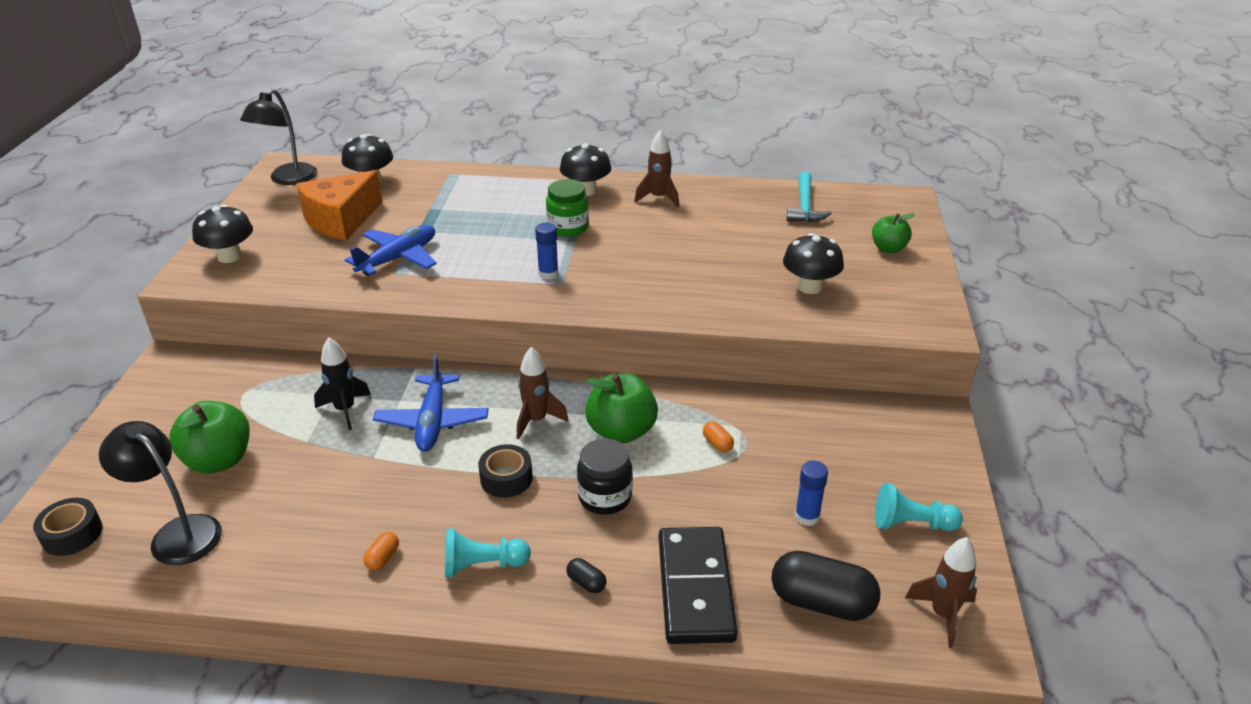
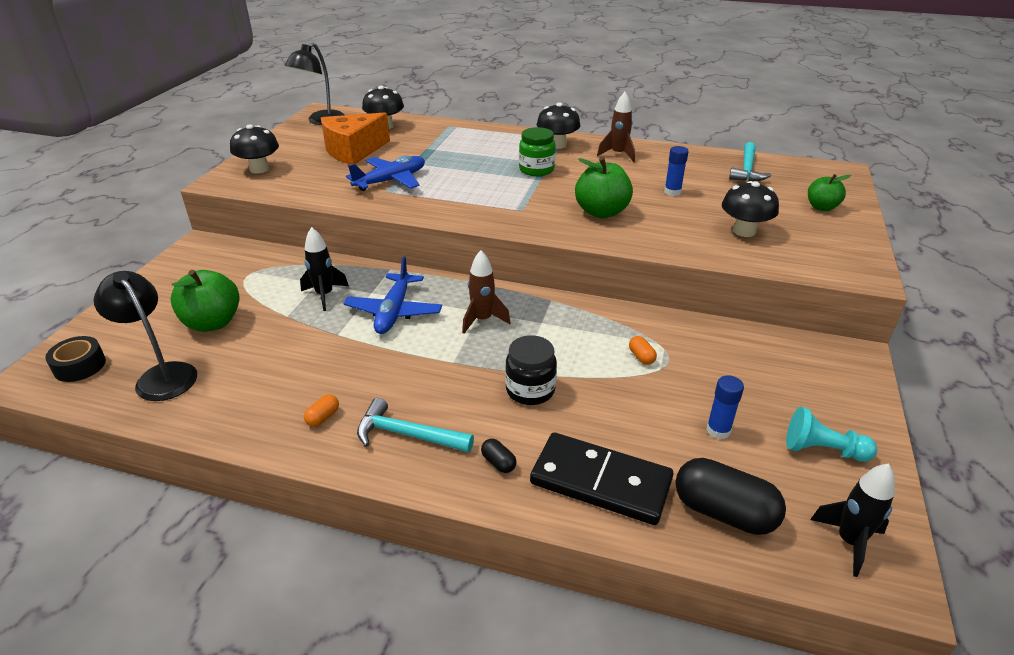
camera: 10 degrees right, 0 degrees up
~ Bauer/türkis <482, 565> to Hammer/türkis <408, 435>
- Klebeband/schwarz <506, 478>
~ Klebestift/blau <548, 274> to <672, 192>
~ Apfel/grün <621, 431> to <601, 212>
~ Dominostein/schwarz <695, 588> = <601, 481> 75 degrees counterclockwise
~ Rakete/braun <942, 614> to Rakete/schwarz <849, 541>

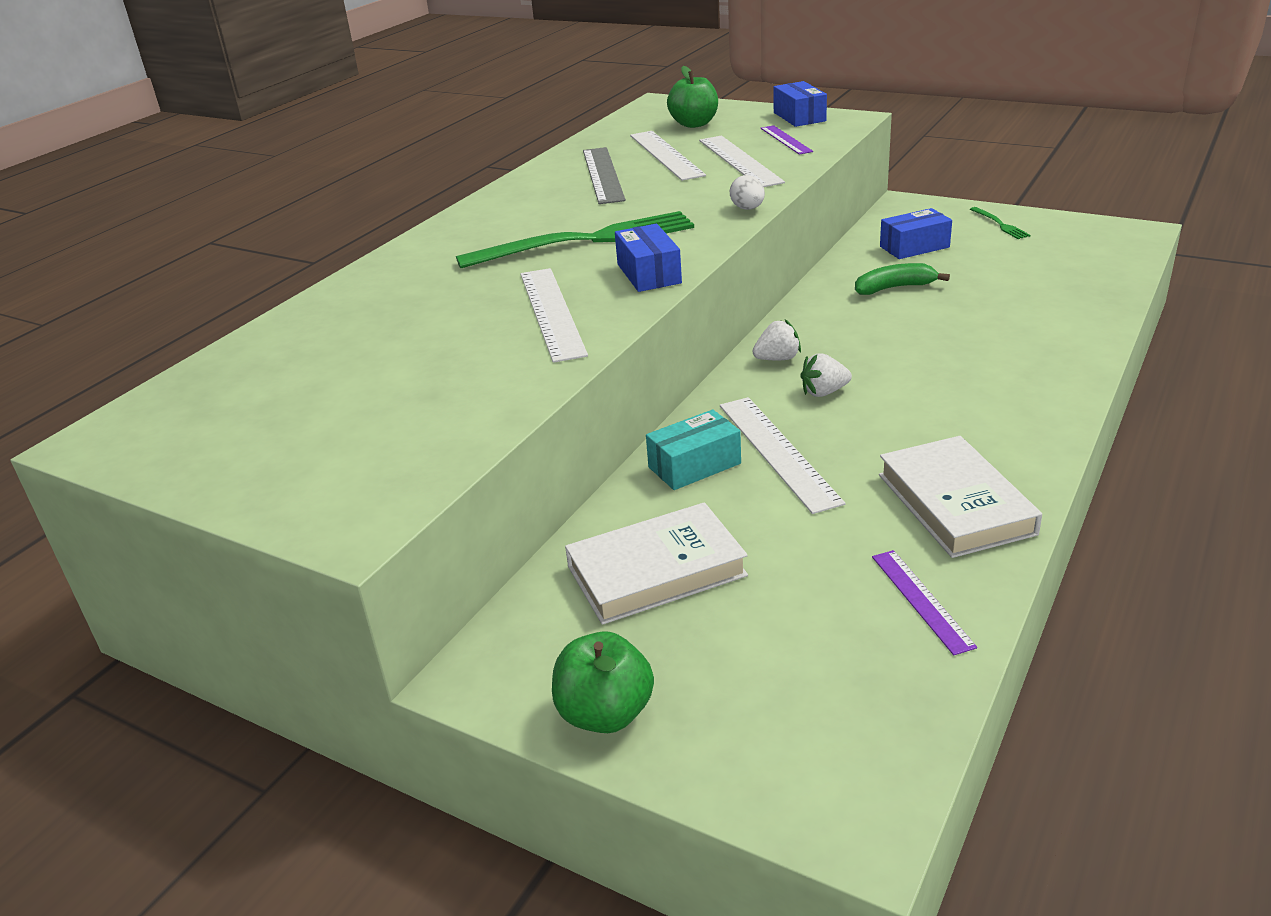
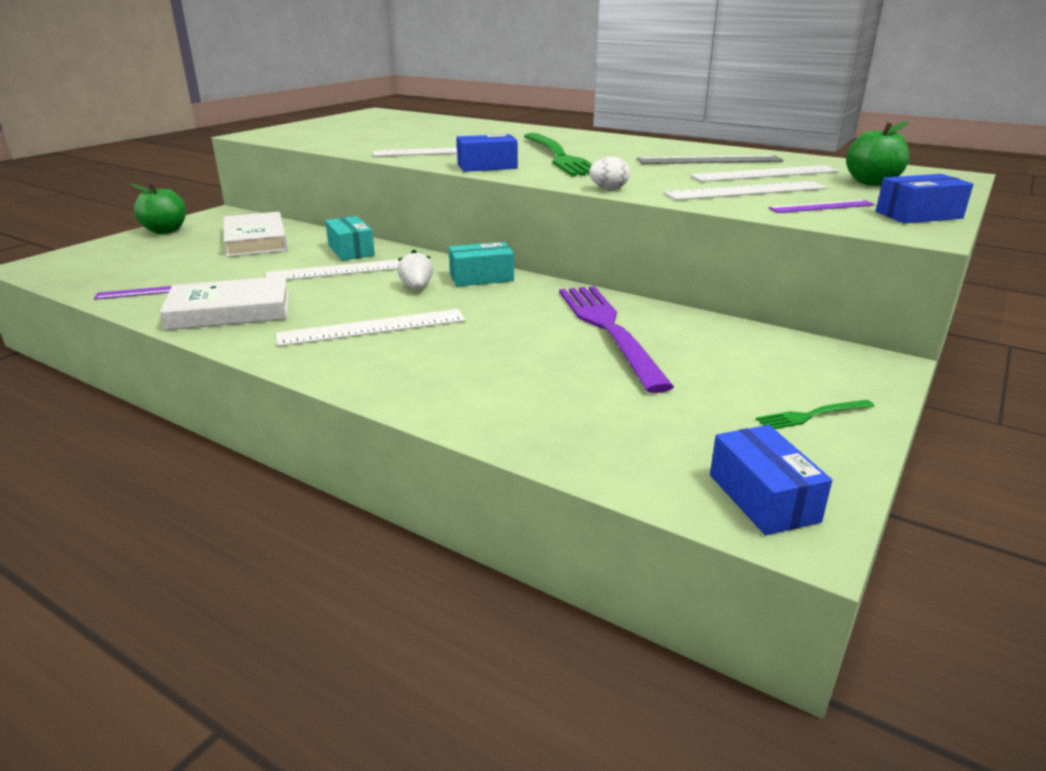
camera: 90 degrees right, 5 degrees down
~ Erdbeere/weiß <777, 359> to Schachtel/türkis <481, 277>
~ Banane/grün <894, 288> to Gabel/lila <609, 330>
~ Schachtel/blau <914, 247> to <763, 498>
+ Lineal/weiß <372, 327>

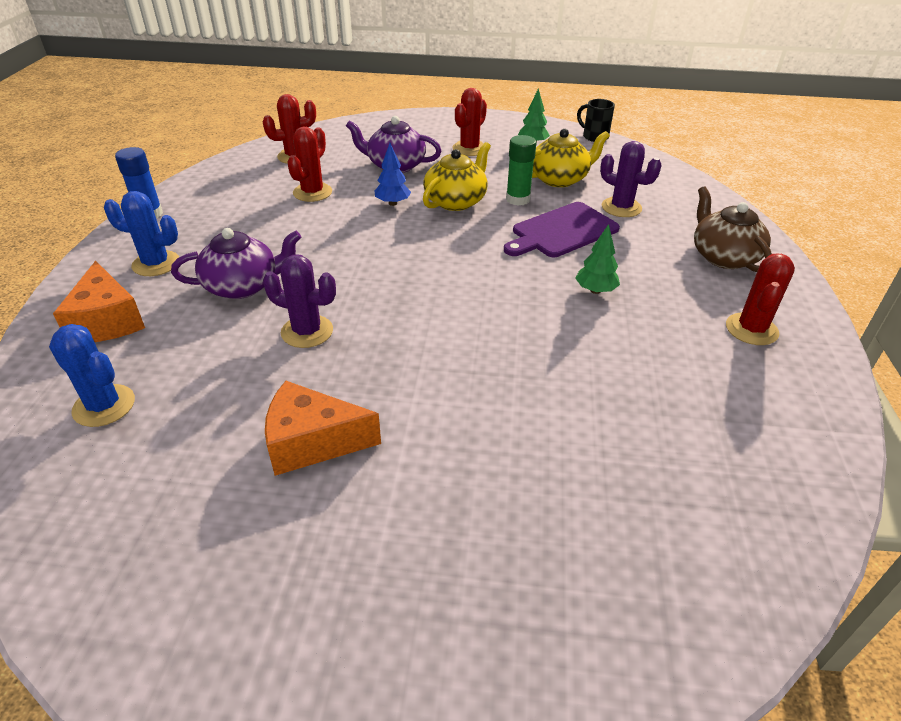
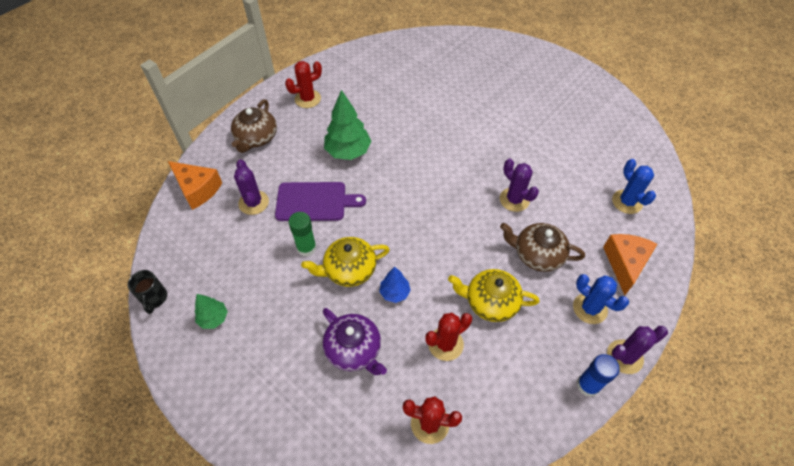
camera: 145 degrees left, 15 degrees up
~ Teekanne/lila <243, 286> to Teekanne/braun <537, 254>
~ Käse/orange <312, 442> to <197, 189>
- Kaktus/rot <469, 149>
~ Teekanne/gelb <559, 179> to <490, 302>
~ Baum/grün <595, 290> = <348, 152> x1.80
+ Kaktus/lila <624, 356>

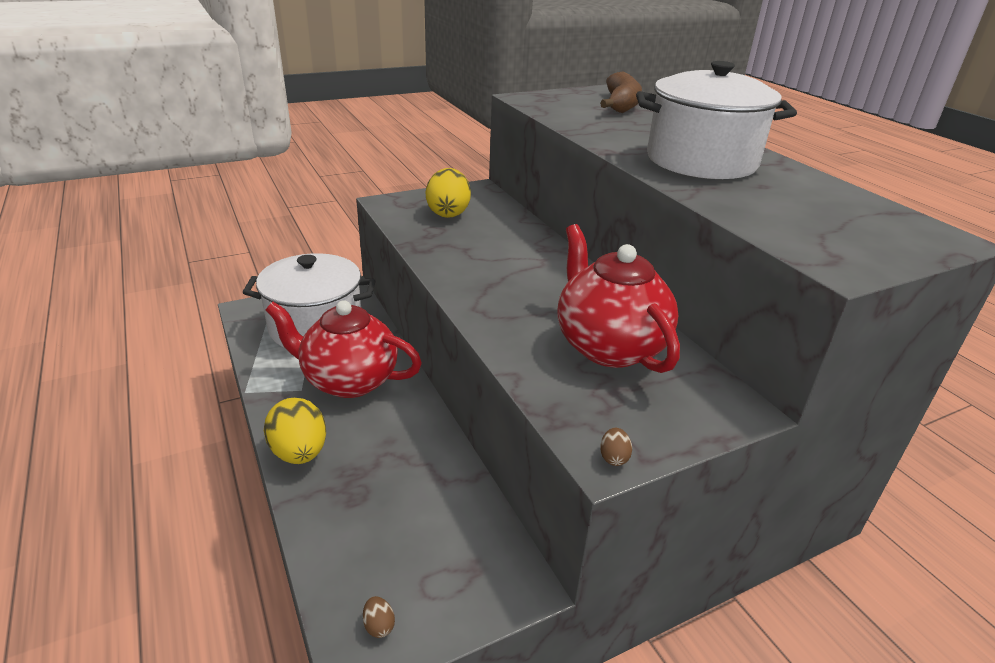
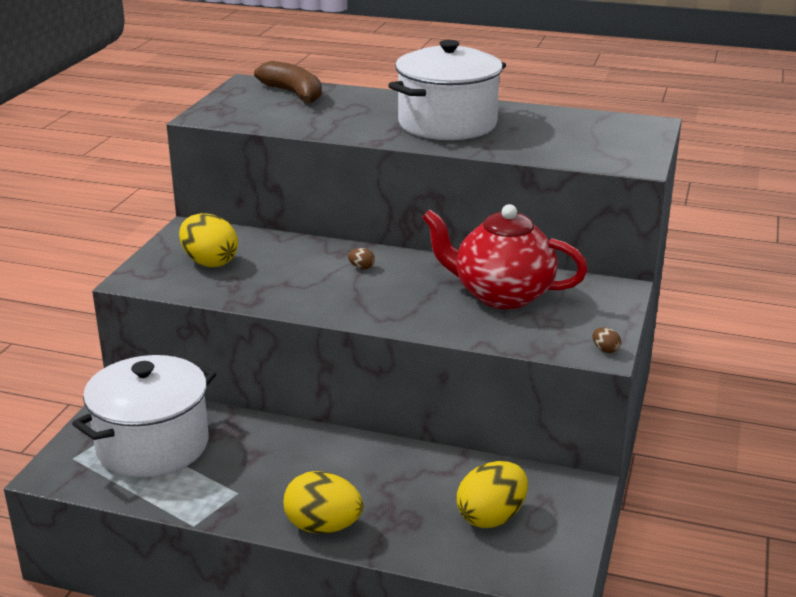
camera: 45 degrees left, 5 degrees down
- Teekanne/rot <348, 380>
~ Ei/braun <379, 625> to <361, 267>
+ Ei/gelb <491, 517>

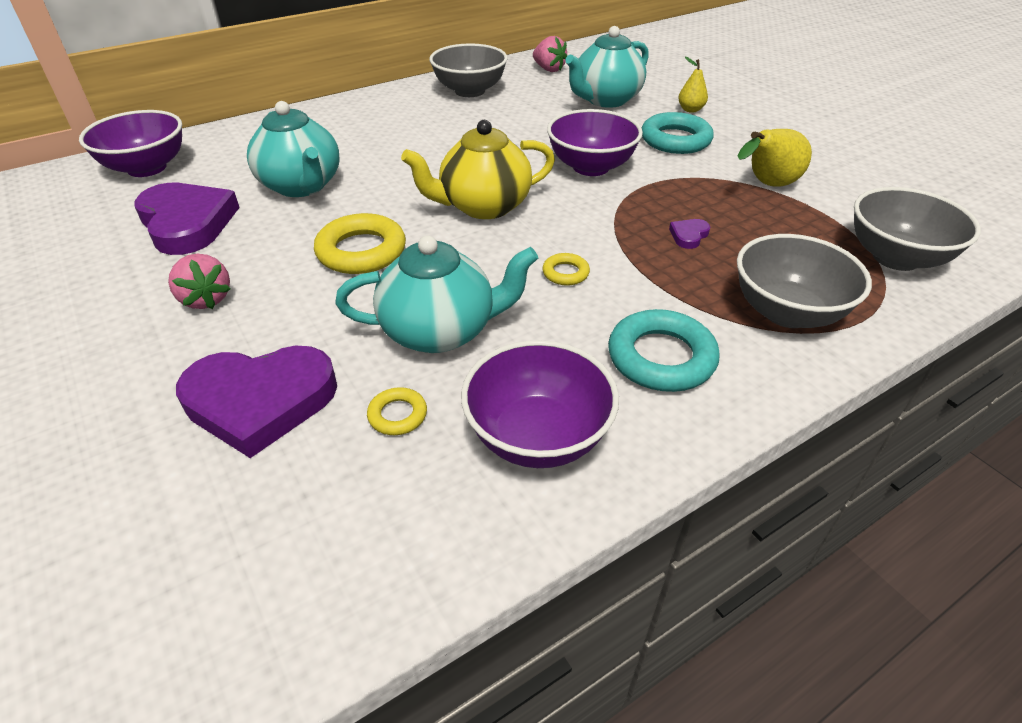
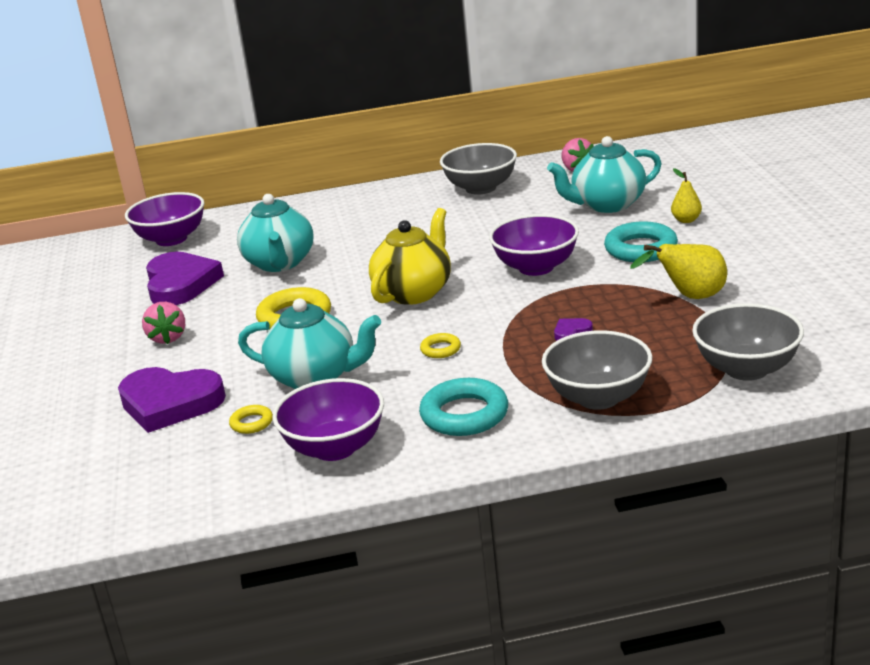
camera: 25 degrees right, 15 degrees down
~ Teekanne/gelb <483, 206> = <414, 292> 120 degrees clockwise

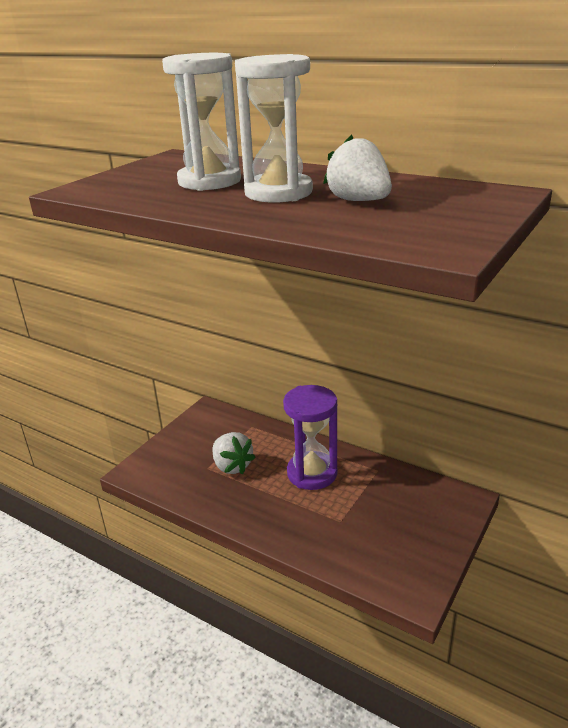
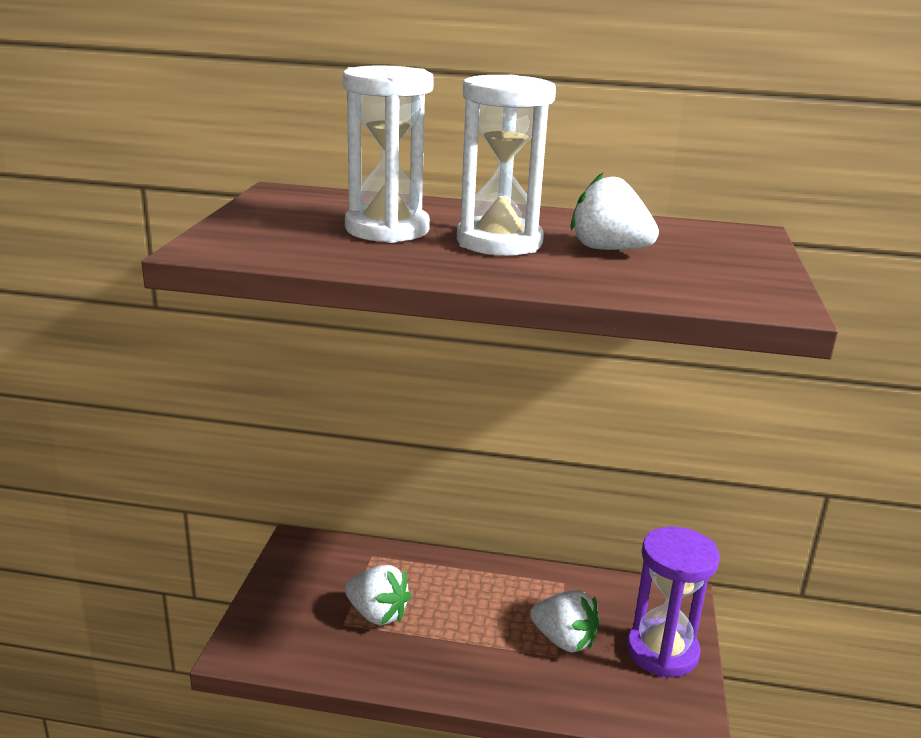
camera: 25 degrees left, 5 degrees down
~ Sanduhr/lila <312, 473> to <662, 652>
+ Erdbeere/weiß <564, 640>

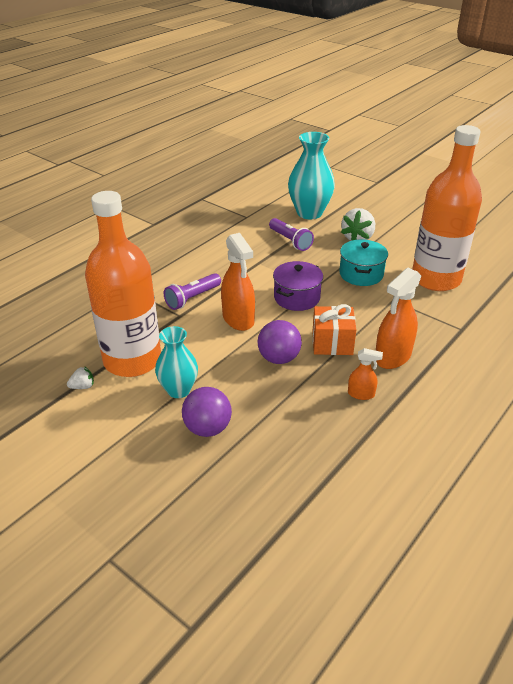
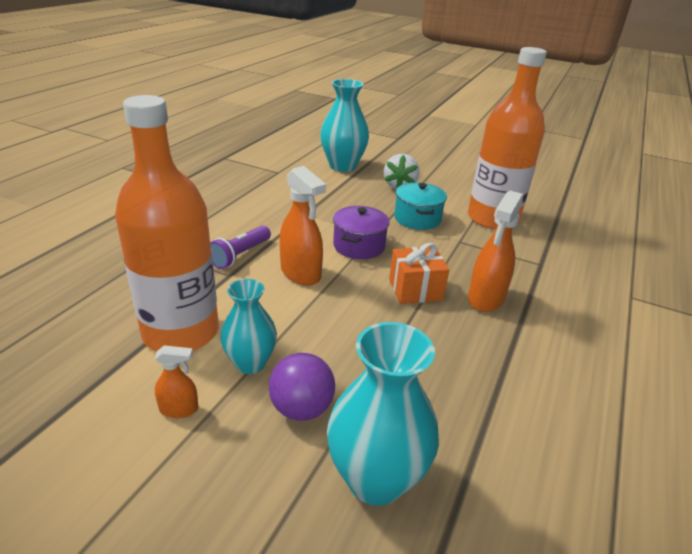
camera: 15 degrees left, 5 degrees down
- Erdbeere/weiß <83, 386>
- Ball/lila <279, 358>
- Taschenlampe/lila <290, 241>
~ Sprühflasche/orange <361, 394> to <179, 409>
+ Vase/türkis <375, 479>

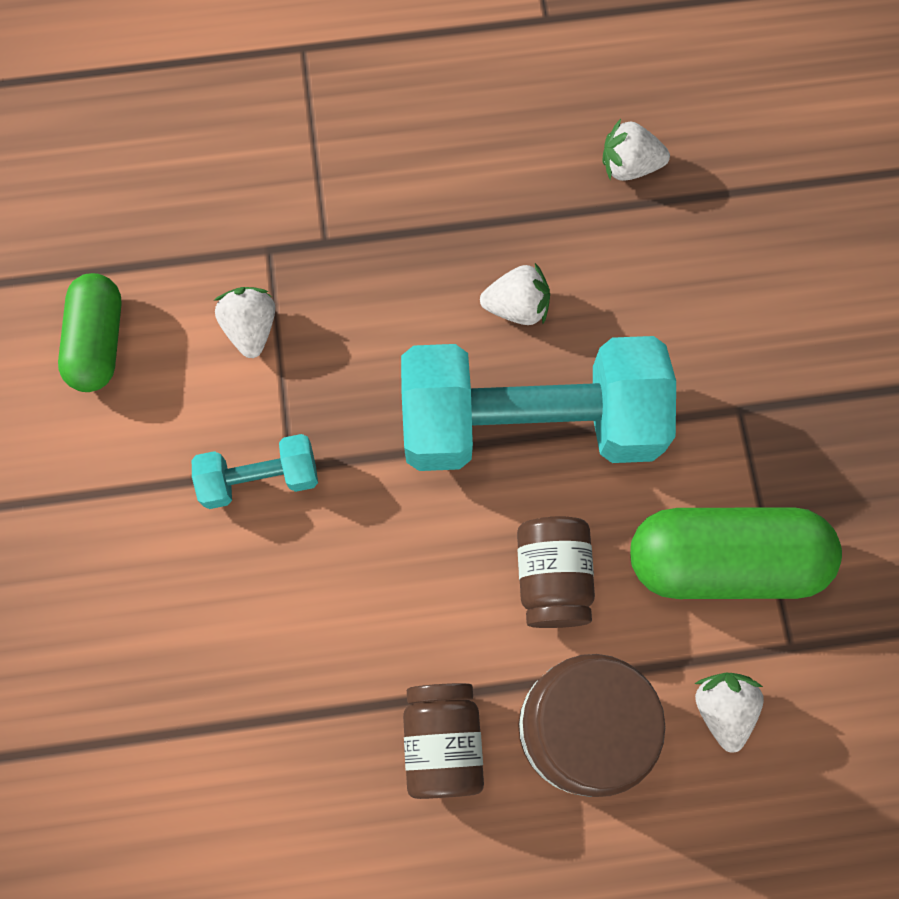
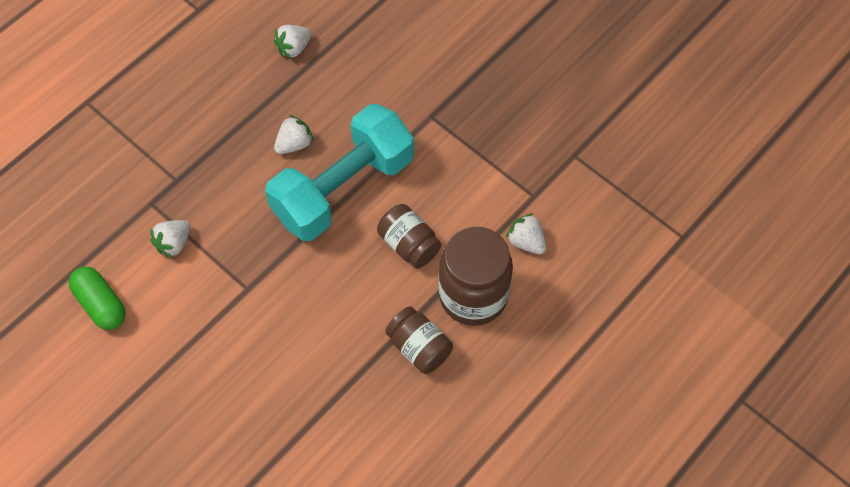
camera: 40 degrees left, 10 degrees down
- Hantel/türkis <260, 478>
~ Erdbeere/weiß <251, 328> = <174, 243> 90 degrees counterclockwise
- Kapsel/grün <723, 560>

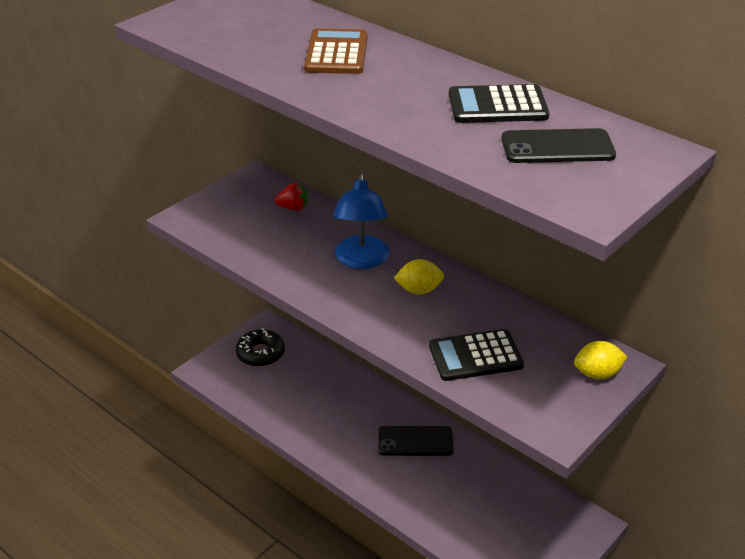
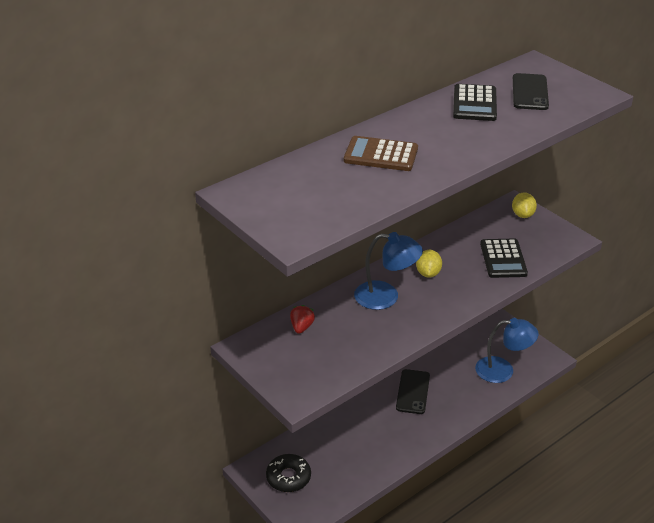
camera: 80 degrees left, 0 degrees up
+ Lampe/blau <503, 370>

